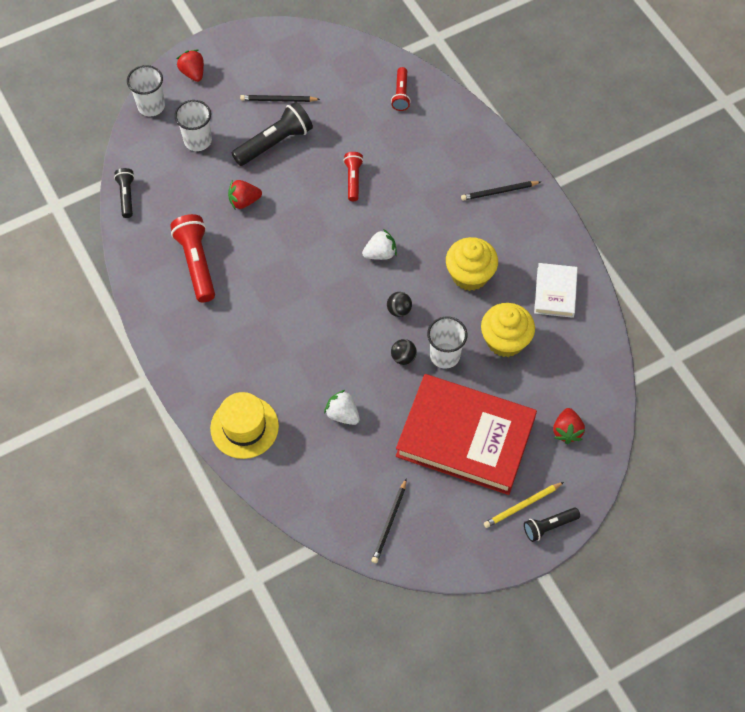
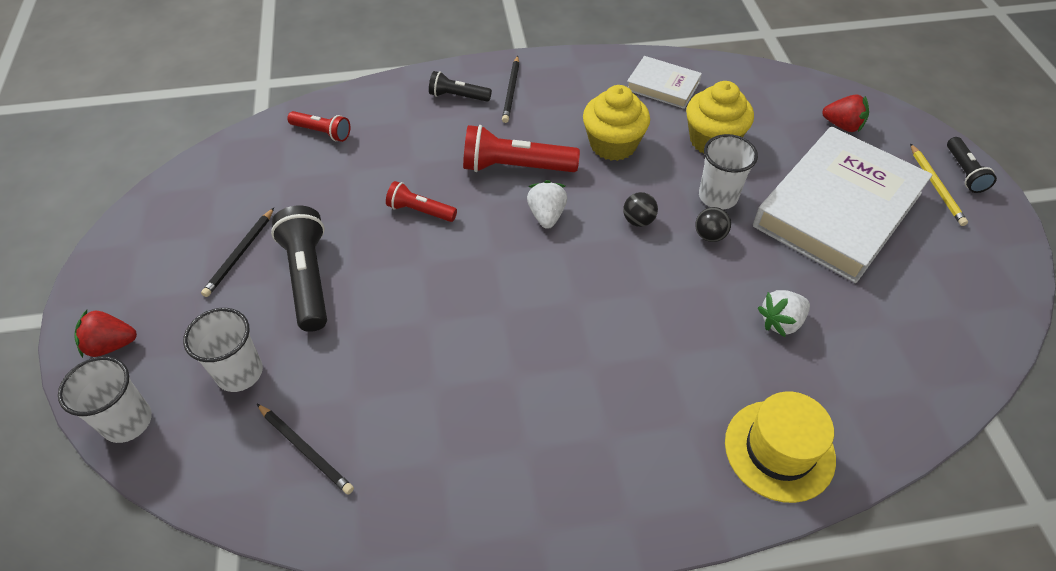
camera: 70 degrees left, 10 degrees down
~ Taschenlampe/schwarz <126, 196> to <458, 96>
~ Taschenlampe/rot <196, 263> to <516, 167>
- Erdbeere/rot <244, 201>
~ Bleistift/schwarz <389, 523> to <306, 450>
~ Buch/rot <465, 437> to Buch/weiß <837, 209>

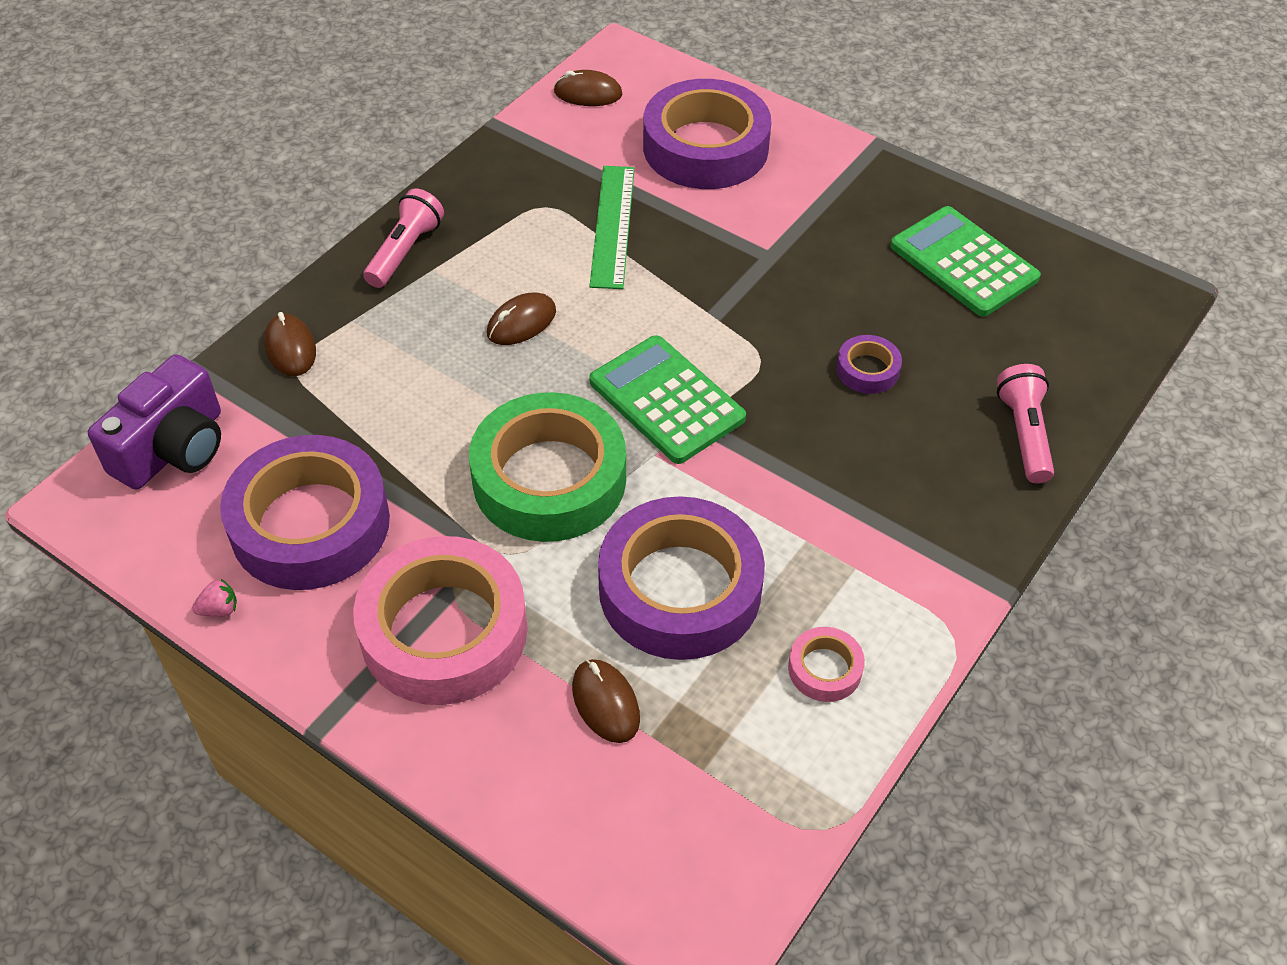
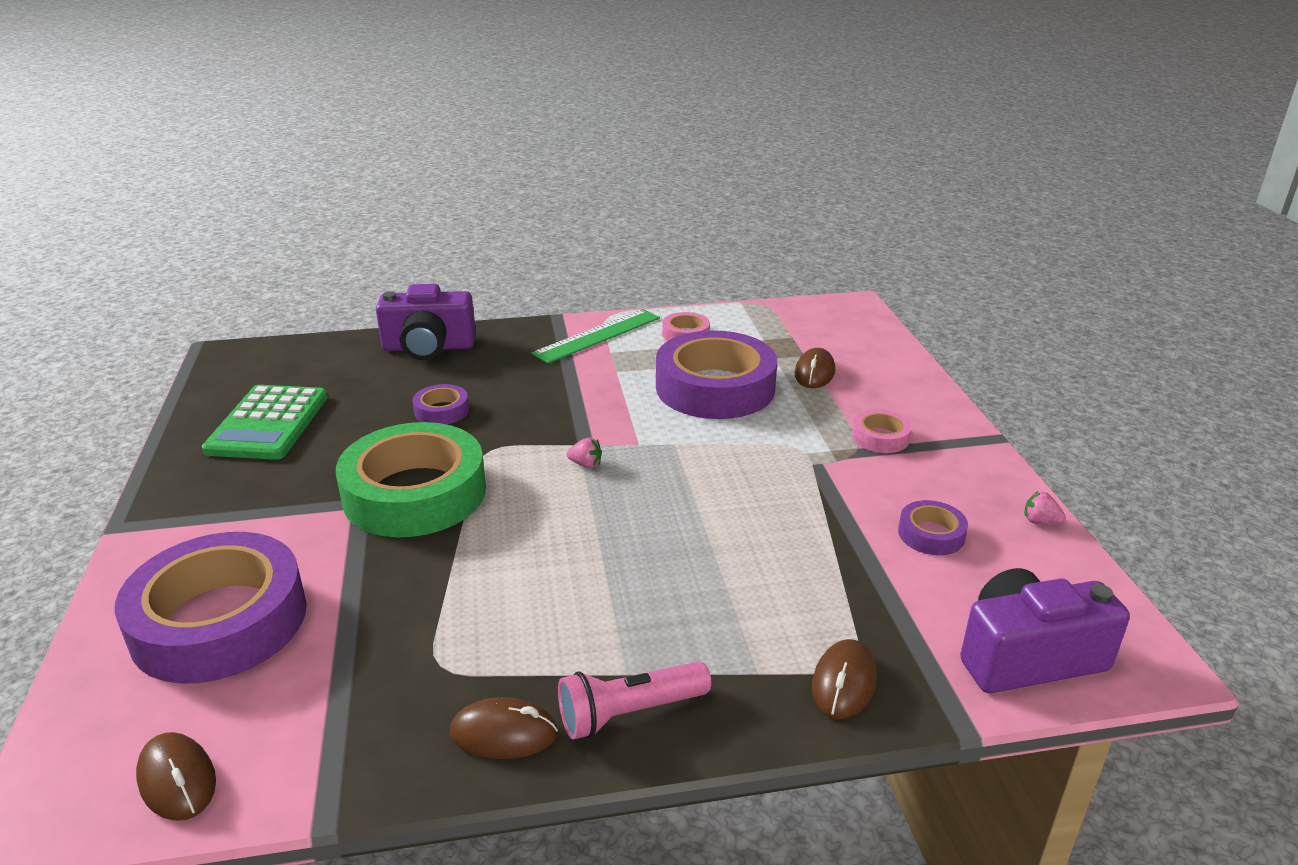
camera: 135 degrees left, 20 degrees down
~ Klebeband/lila <310, 524> = <931, 534> x0.44
~ Klebeband/rosa <444, 631> = <880, 437> x0.44
~ Klebeband/grün <549, 479> to <415, 493>
~ Computermaus/braun <521, 323> to <504, 733>
~ Lineal/grün <613, 226> to <597, 335>
~ Taschenrechner/grün <666, 400> to Erdbeere/rosa <585, 464>
~ Taschenlampe/rosa <1023, 434> to Kamera/lila <428, 347>

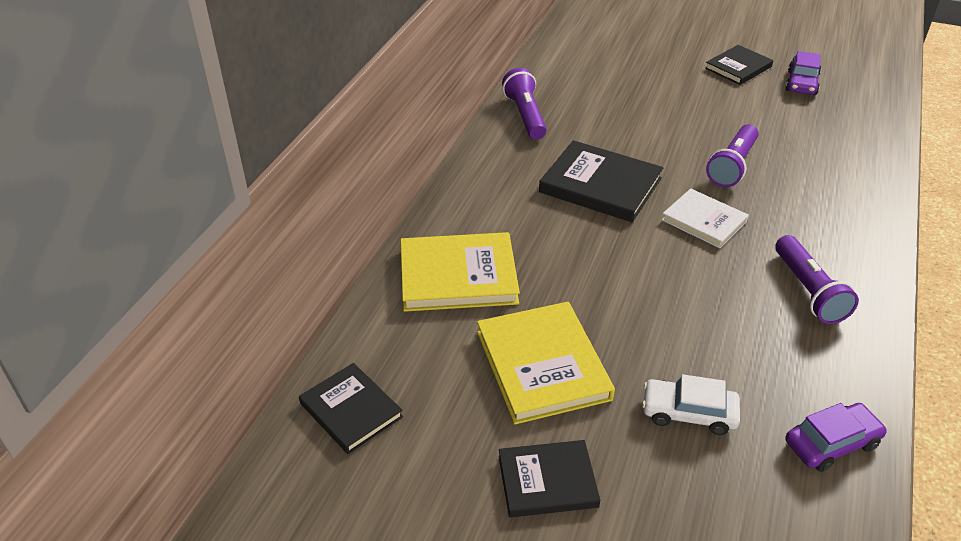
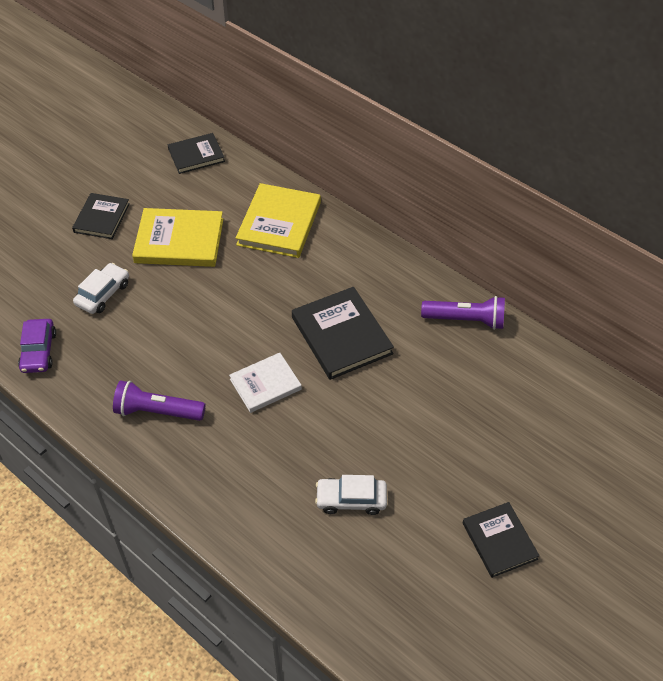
camera: 110 degrees right, 10 degrees up
~ Buch/schwarz <600, 185> = <342, 335> 75 degrees counterclockwise
- Taschenlampe/lila <732, 166>
- Auto/lila <802, 83>
+ Auto/weiß <351, 500>

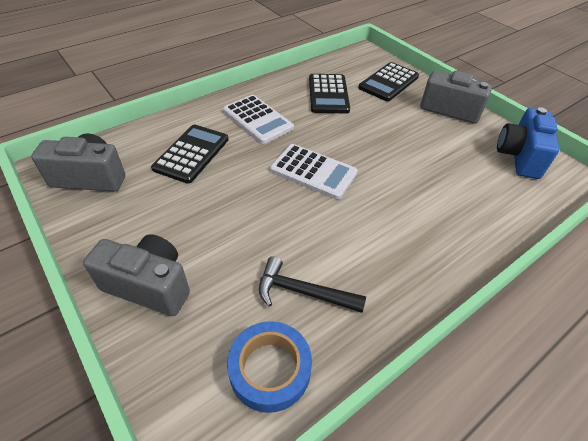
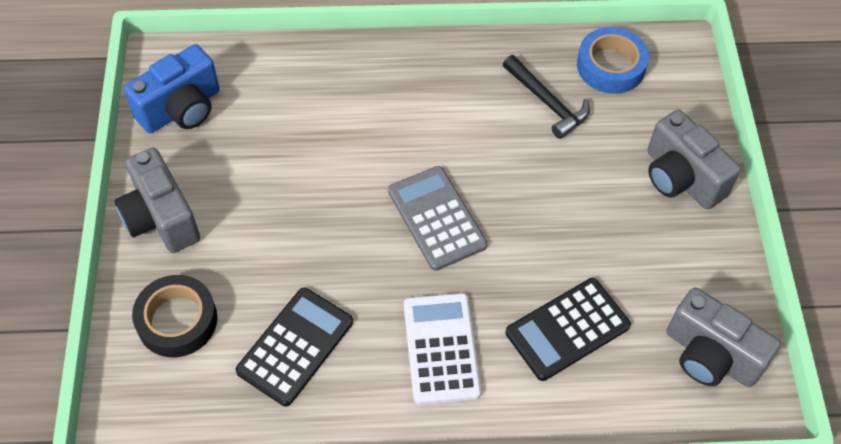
camera: 145 degrees left, 10 degrees up
~ Taschenrechner/weiß <313, 171> to Taschenrechner/grau <436, 218>
~ Taschenrechner/schwarz <389, 82> to Klebeband/schwarz <177, 320>

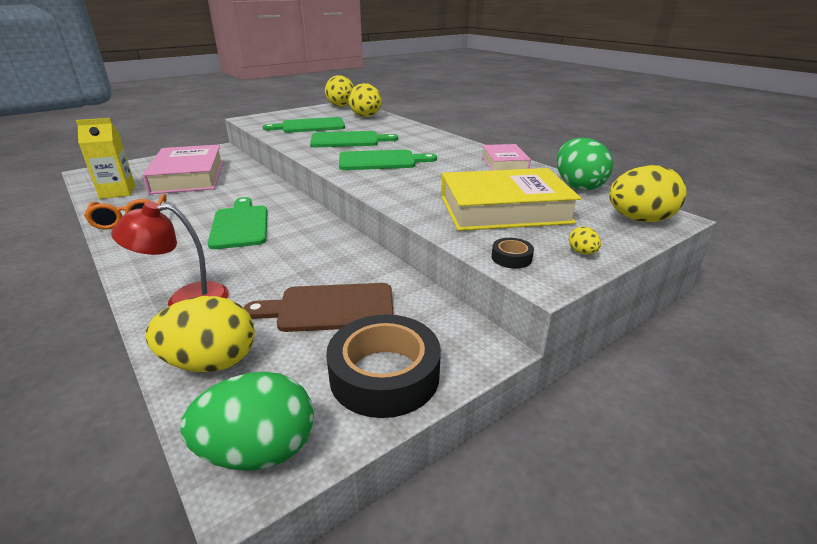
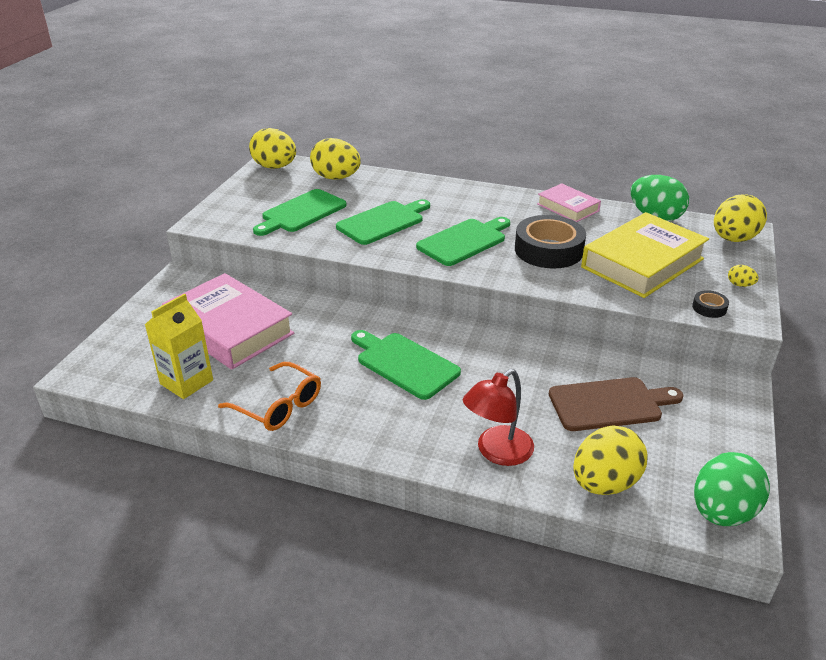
camera: 35 degrees left, 5 degrees up
~ Schneidebrett/braun <330, 308> = <609, 404> 150 degrees counterclockwise
~ Klebeband/schwarz <384, 375> to <548, 250>

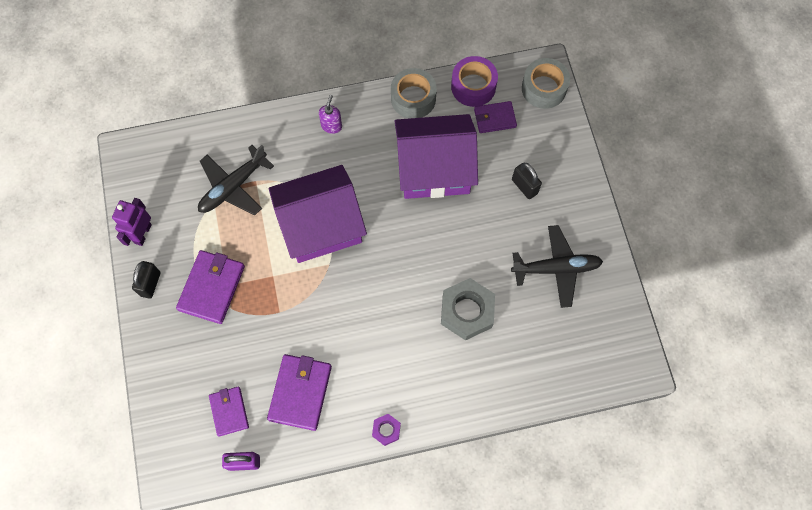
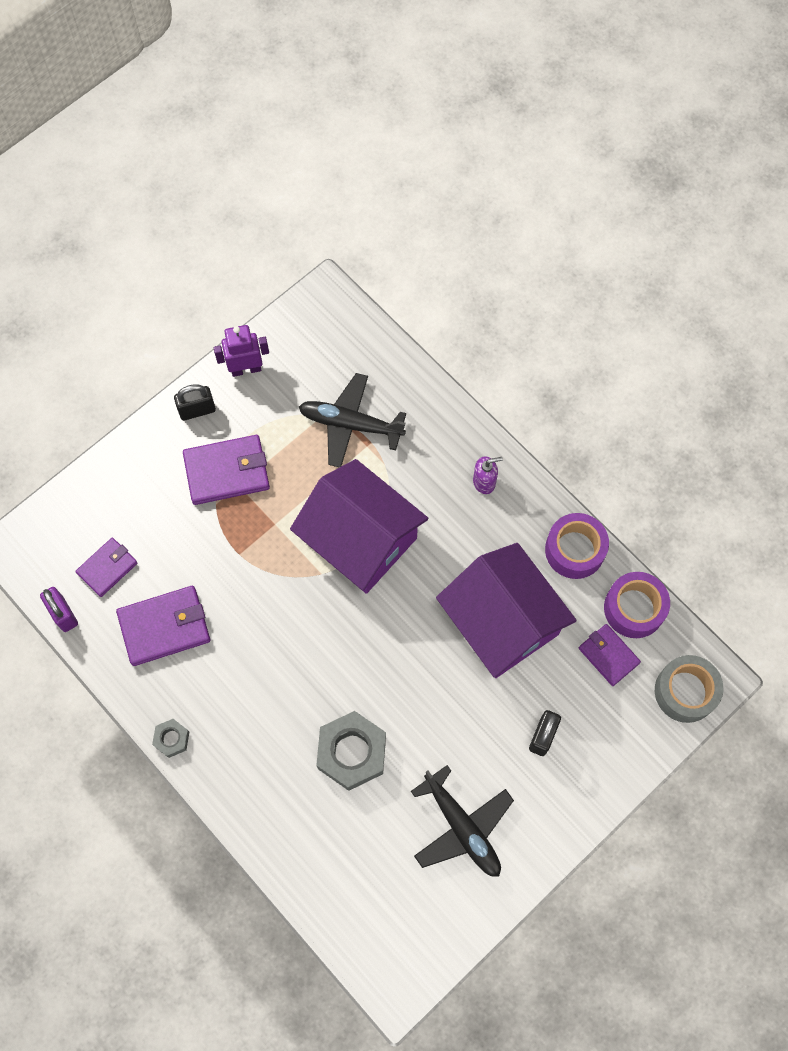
camera: 60 degrees right, 0 degrees up
~ Sechskantmutter/lila <386, 430> to Sechskantmutter/grau <171, 739>
~ Klebeband/grau <413, 98> to Klebeband/lila <574, 550>

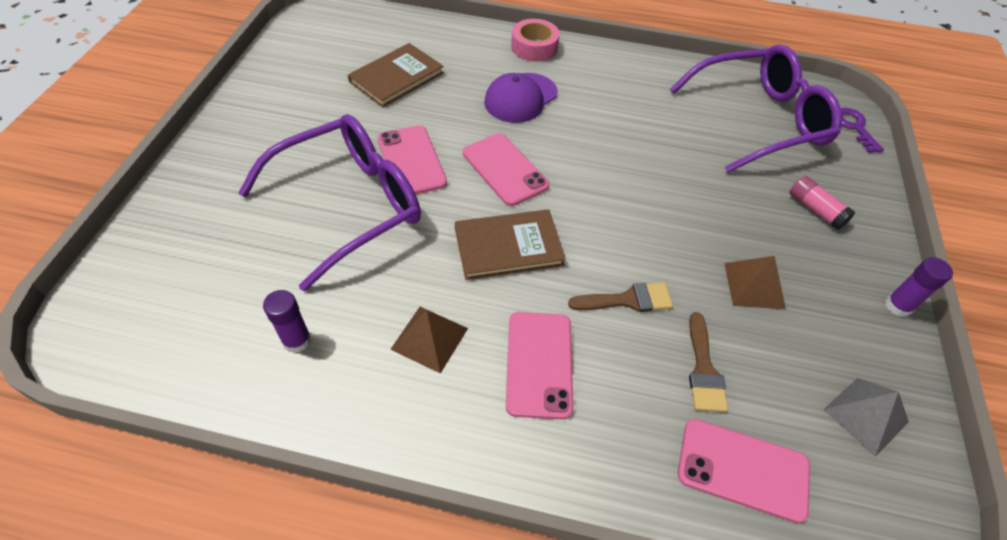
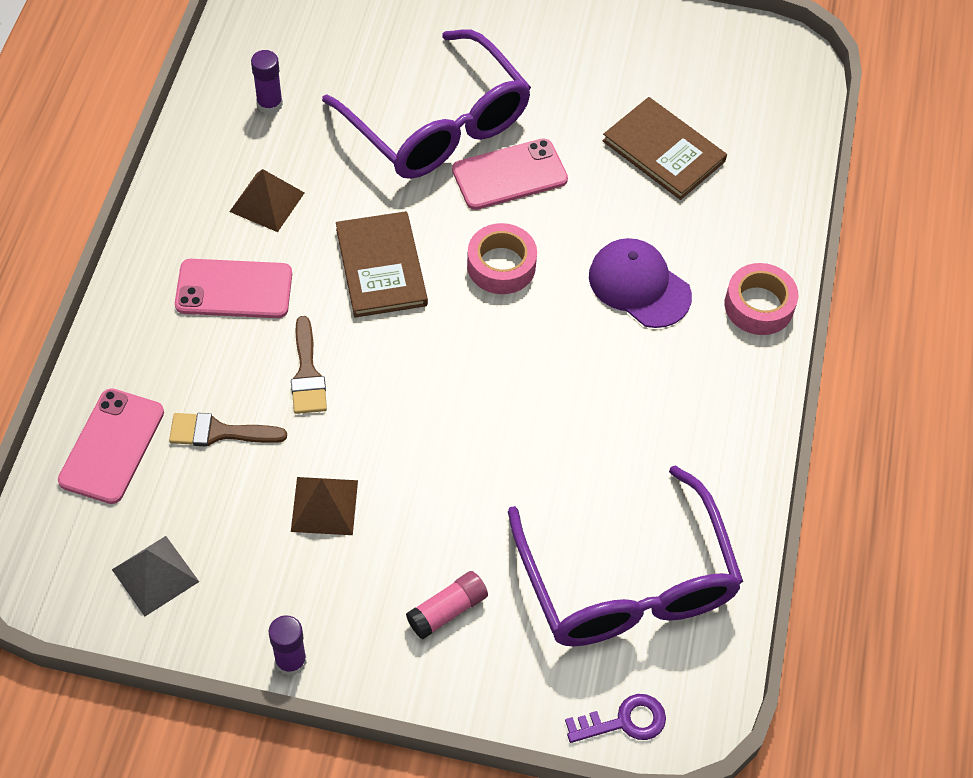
camera: 90 degrees right, 5 degrees up
~ Handy/rosa <504, 169> to Klebeband/rosa <501, 265>

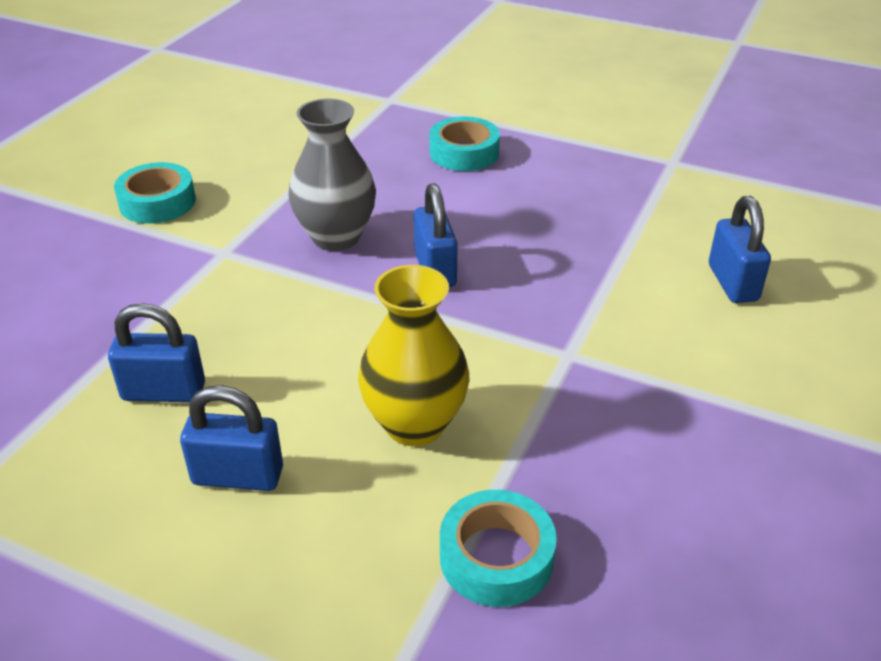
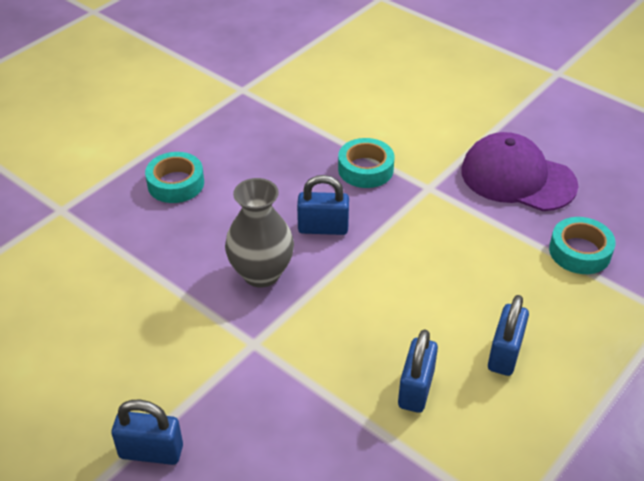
camera: 75 degrees left, 5 degrees up
~ Klebeband/türkis <157, 202> to <365, 169>
- Vase/gelb <415, 424>
~ Vorhängeschloss/blau <732, 283> to <151, 451>
+ Kappe/lila <517, 178>

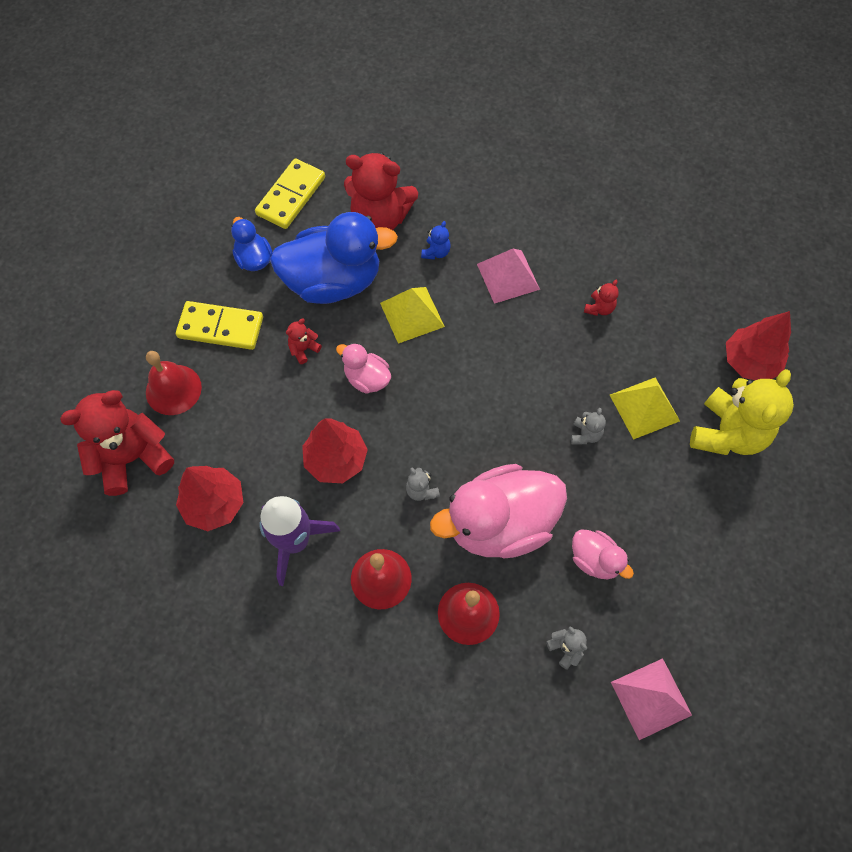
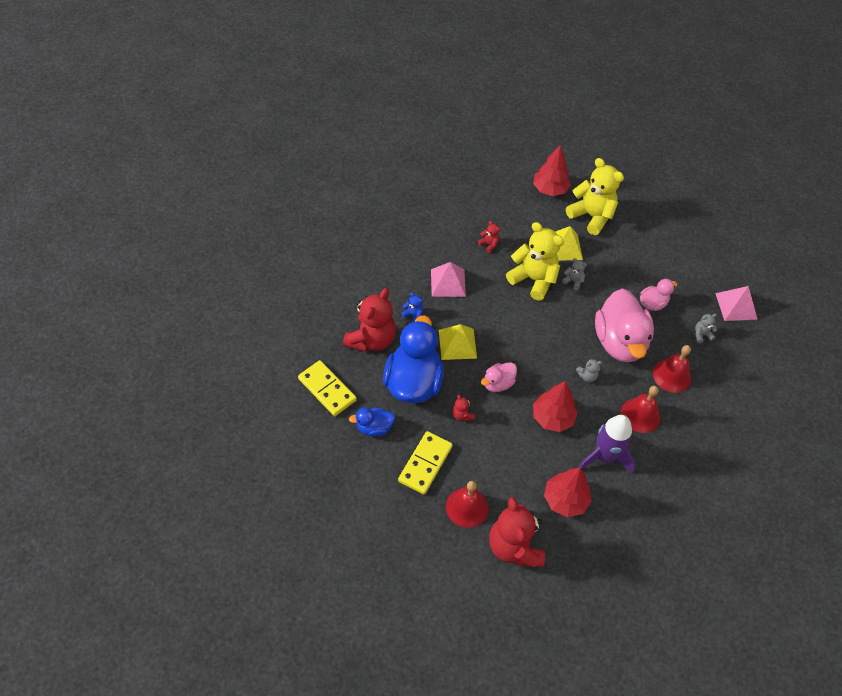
camera: 75 degrees left, 10 degrees down
+ Teddybär/gelb <533, 279>

